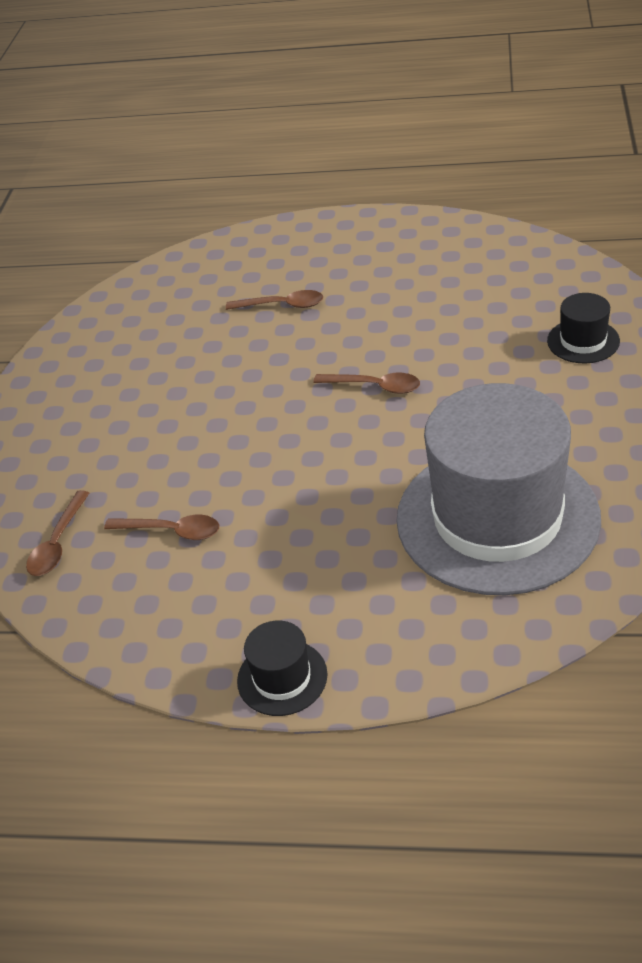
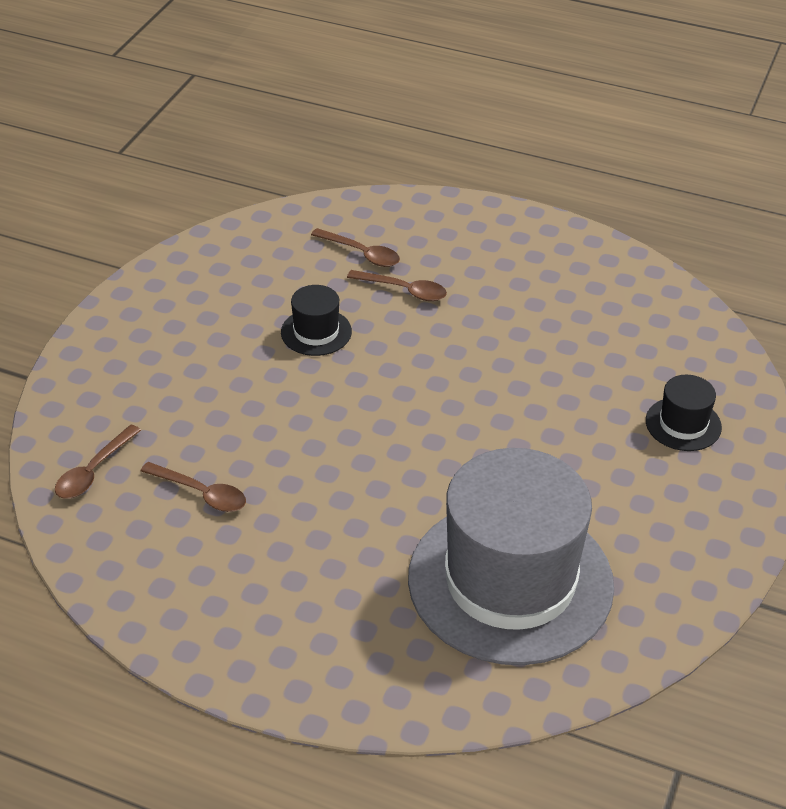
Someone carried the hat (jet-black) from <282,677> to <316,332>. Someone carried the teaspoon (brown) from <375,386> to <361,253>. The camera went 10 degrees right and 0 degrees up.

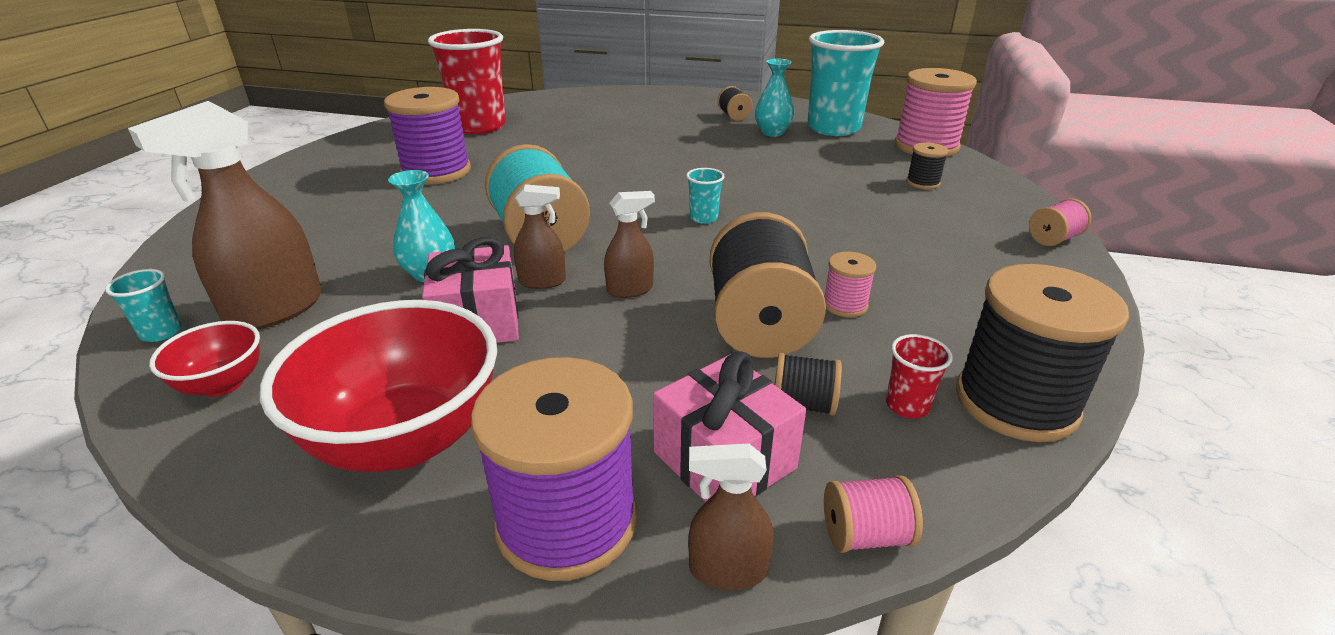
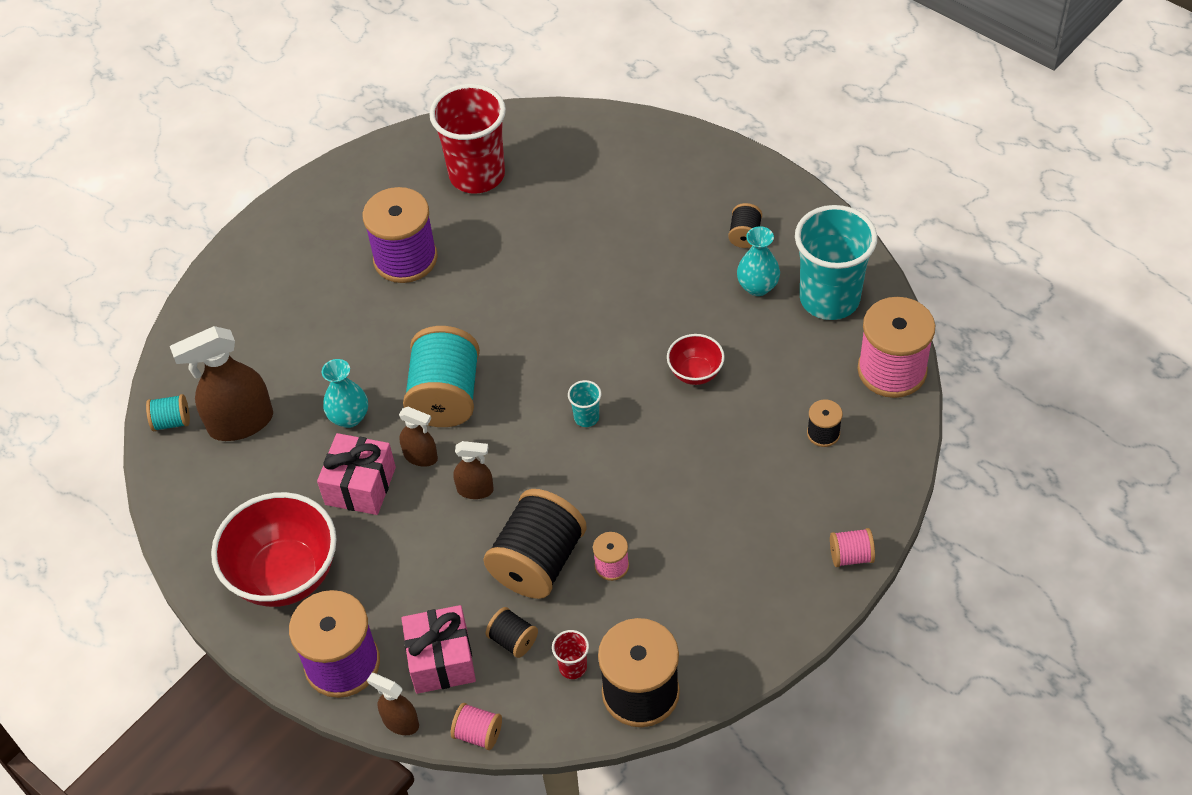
Someone carried the bowl (scarlet) from <223,384> to <695,373>. Someone swapped the cup (aqua) at <161,332> for the spool (aqua) at <172,421>. The camera went 30 degrees right and 20 degrees up.

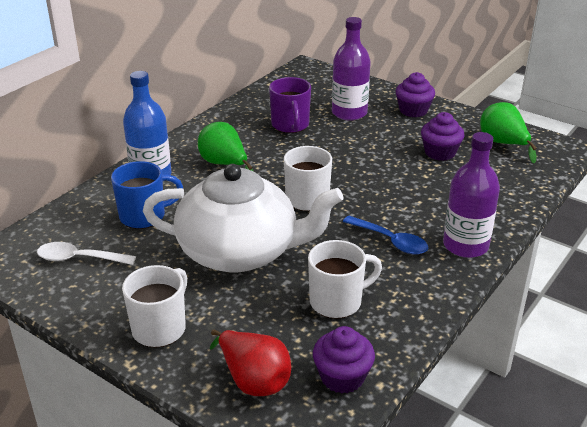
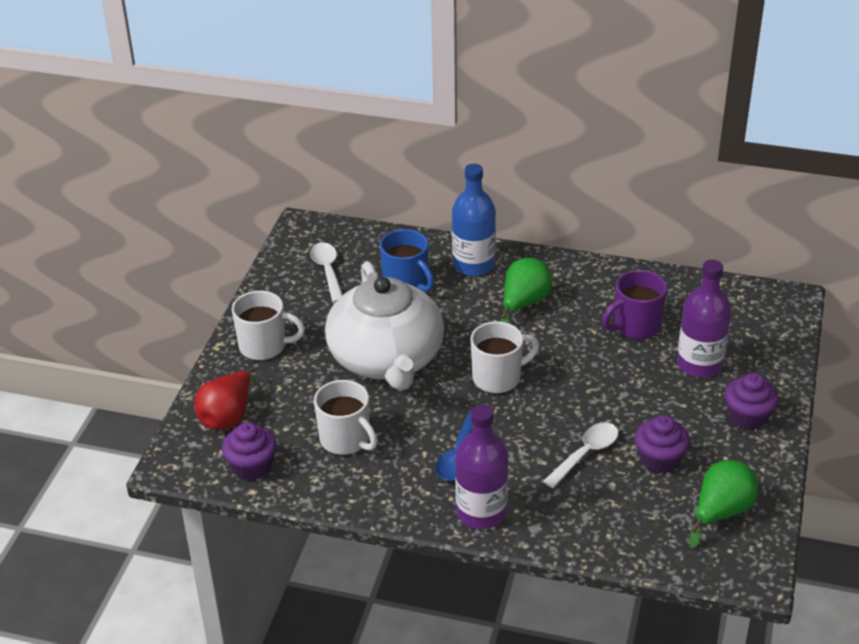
Someone put down the teaspoon (pure white) at <586,454>. The camera went 70 degrees right and 5 degrees up.

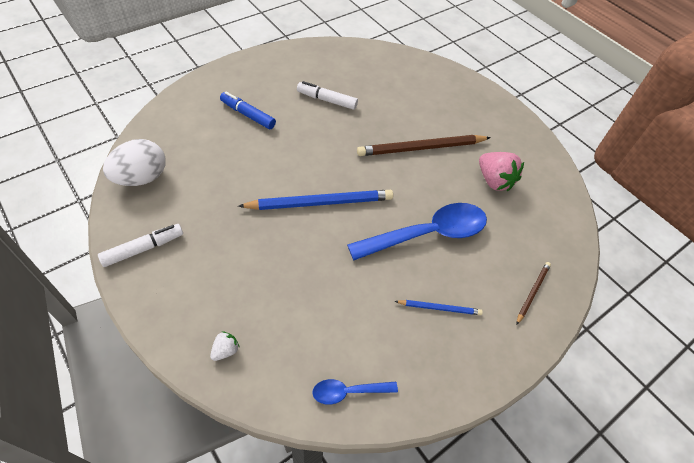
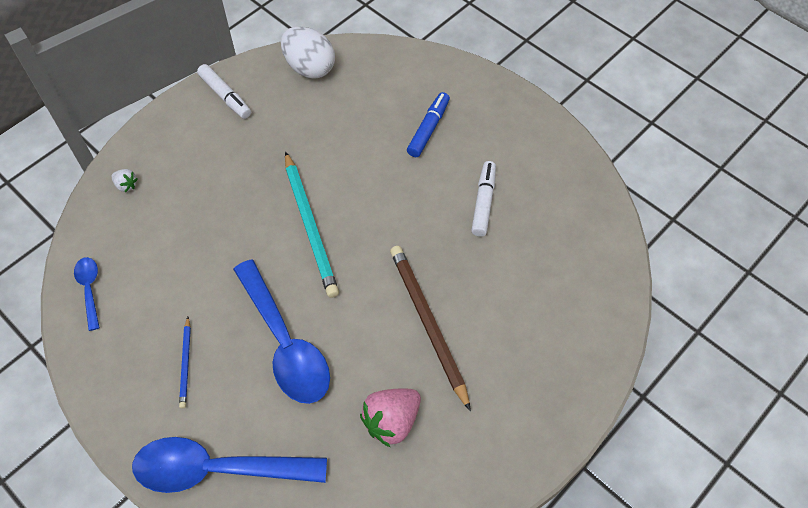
Someone swapped the wooden pencil (brown) at <532,292> for the teaspoon (royal blue) at <217,469>. Someone repainted the wooden pencil (royal blue) at <320,202>, which became the wooden pencil (aqua) at <310,226>. The camera went 85 degrees right and 5 degrees up.

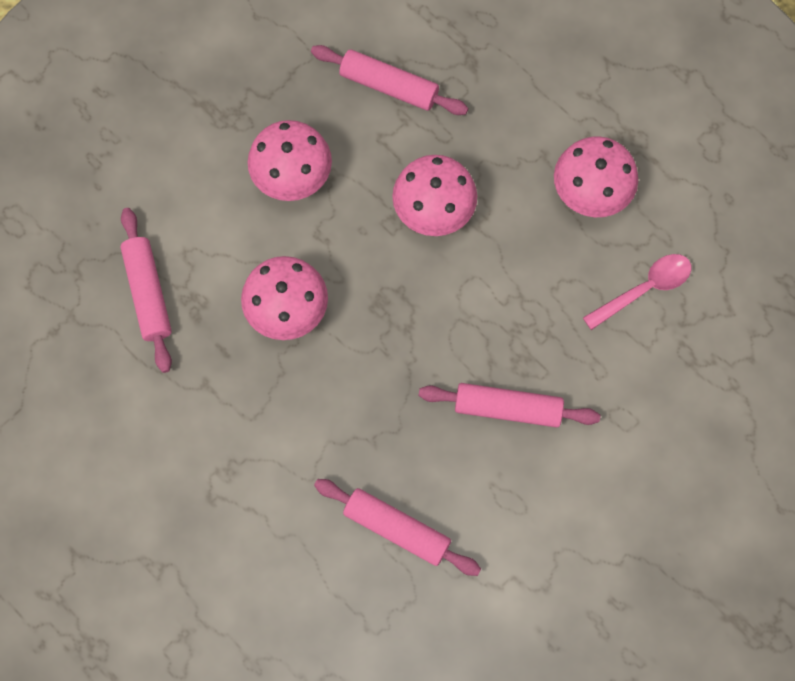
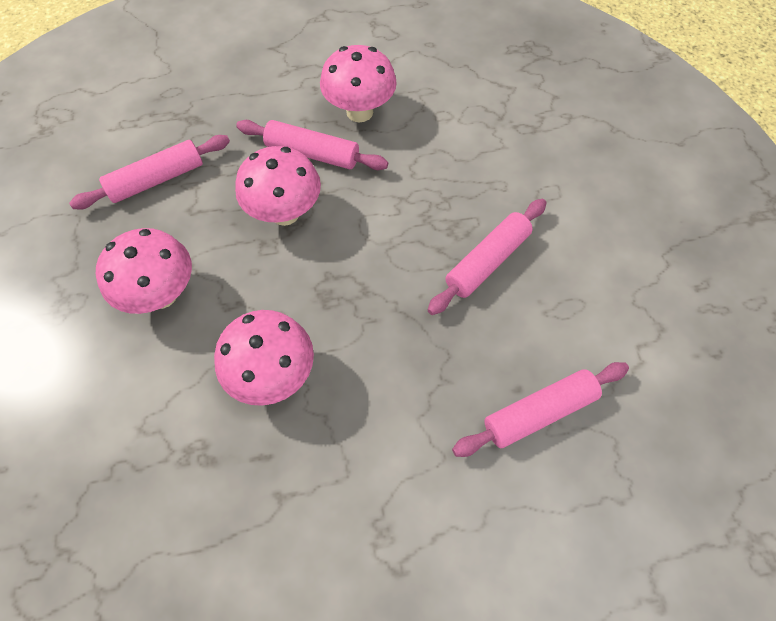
Someone took away the teaspoon (pink) at <644,289>. Someone carried the rolling pin (pink) from <148,293> to <312,153>. The camera went 55 degrees left and 10 degrees down.

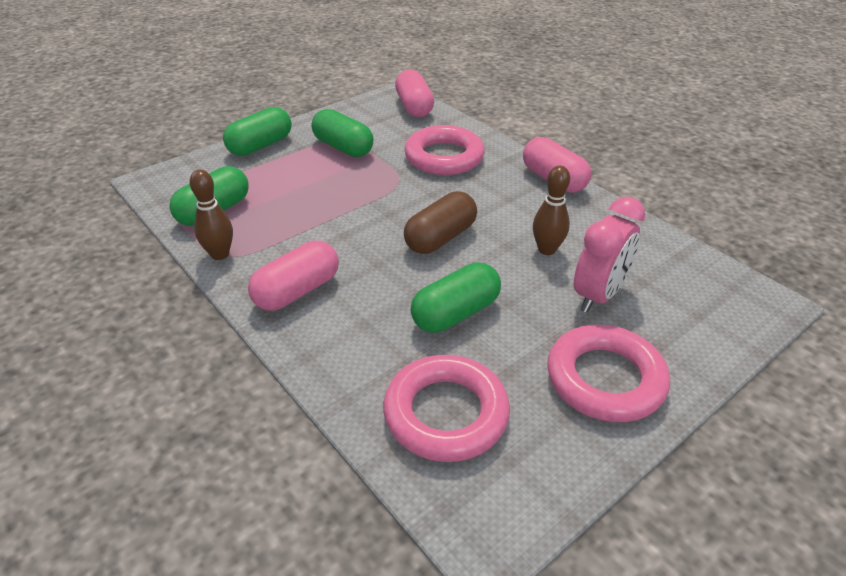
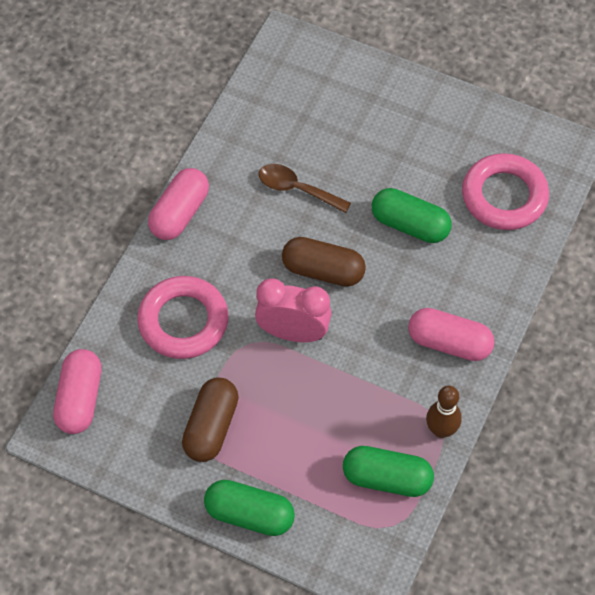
Someone took away the ring (pink) at <605,379>. Someone carried the bedside clock (pink) from <598,295> to <293,332>. Someone swapped the bowling pin (brown) at <546,249> for the teaspoon (brown) at <297,189>. Someone repainted the capsule (green) at <343,147>, which became the capsule (brown) at <211,427>. Someone rotated the capsule (pink) at <414,107> by 45 degrees counterclockwise. The camera went 115 degrees left and 20 degrees up.

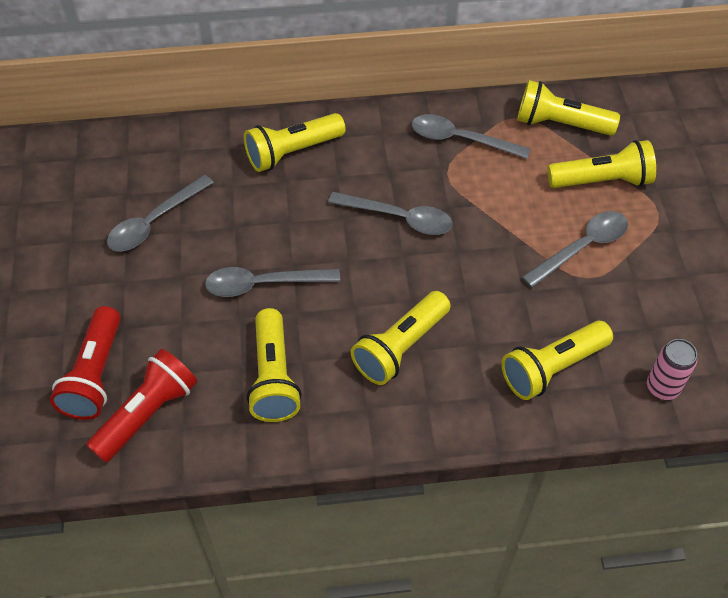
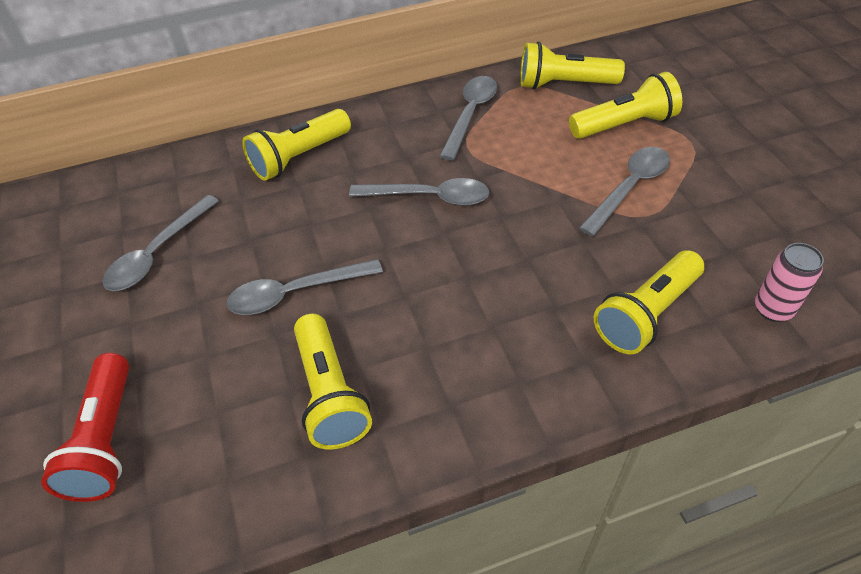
Someone took away the pocket torch (scarlet) at <147,414>. Someone took away the pocket torch (bright yellow) at <400,347>. Someone rotated the teaspoon (gray) at <460,139> by 105 degrees clockwise. The camera went 10 degrees left and 5 degrees down.

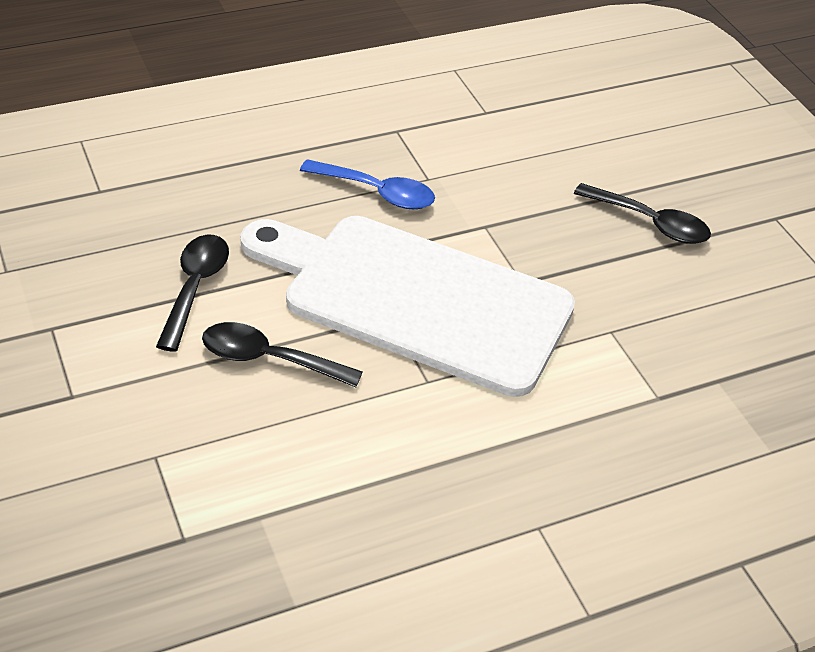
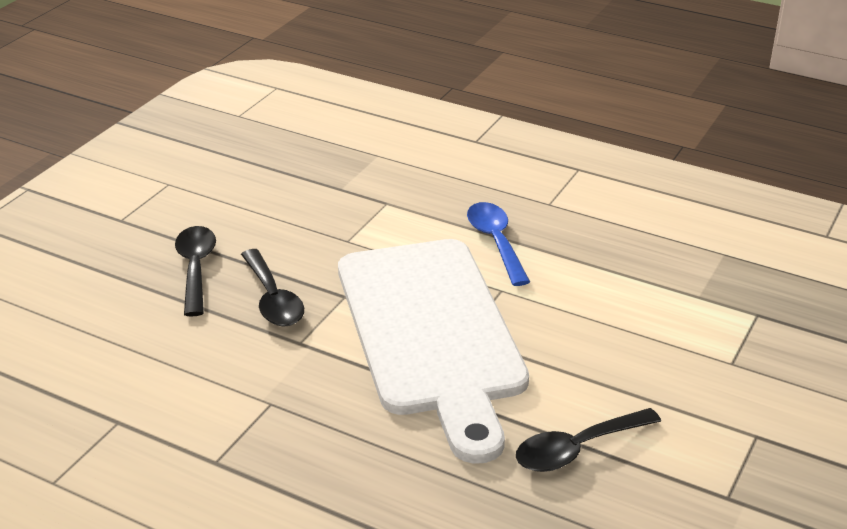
Someone carried the teaspoon (jet-black) from <269,359> to <273,299>. Someone carried the teaspoon (royal blue) from <377,192> to <495,242>. The camera went 125 degrees left and 10 degrees down.

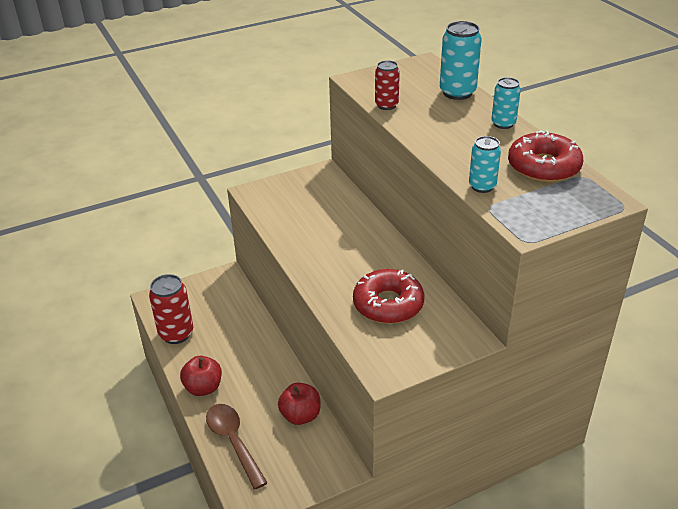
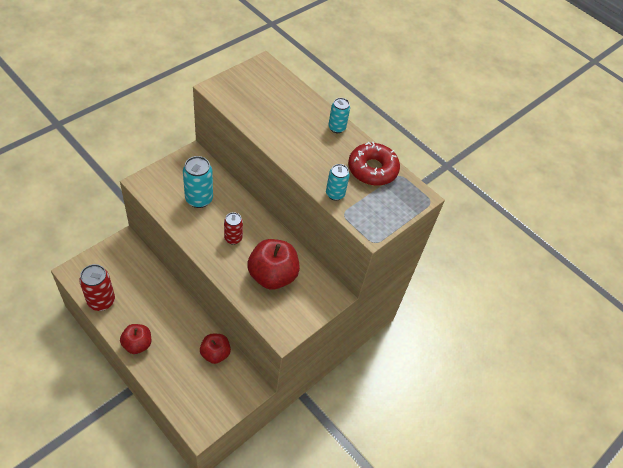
Someone took away the teaspoon (brown) at <233,442>. Someone carried the can (scarlet) from <386,105> to <233,238>. Someone carried the can (aqua) from <457,93> to <199,199>. Someone swapped the glazed donut (scarlet) at <388,304> for the toy apple (scarlet) at <272,276>. The camera went 25 degrees left and 15 degrees up.

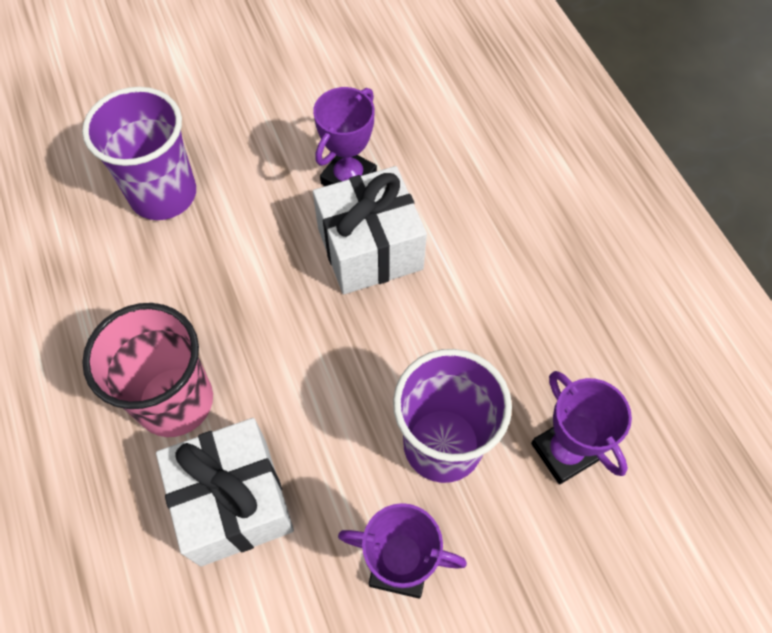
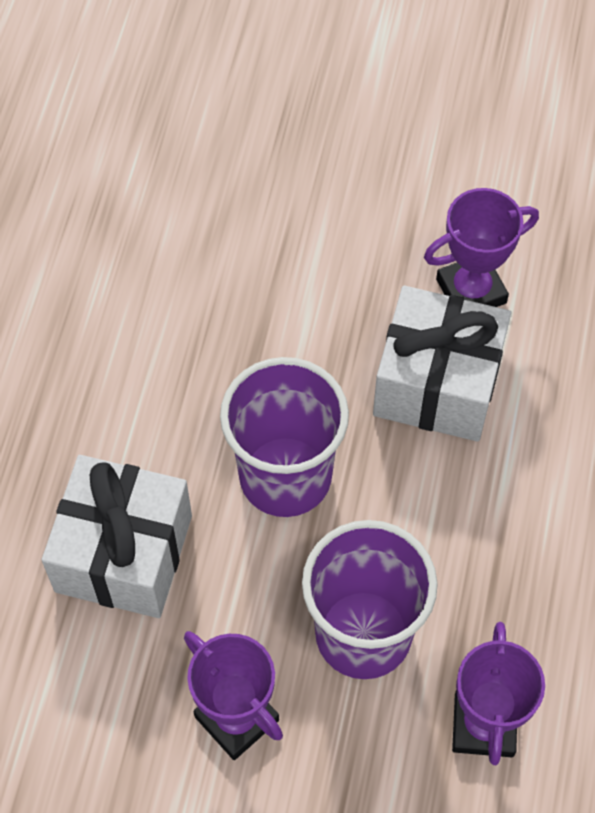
Someone took away the cup (pink) at <175,401>. Someone carried the cup (purple) from <163,194> to <285,476>. The camera went 35 degrees right and 0 degrees up.

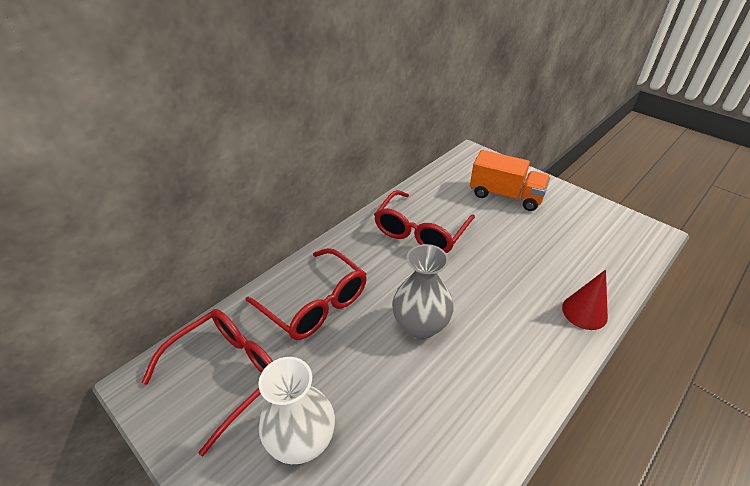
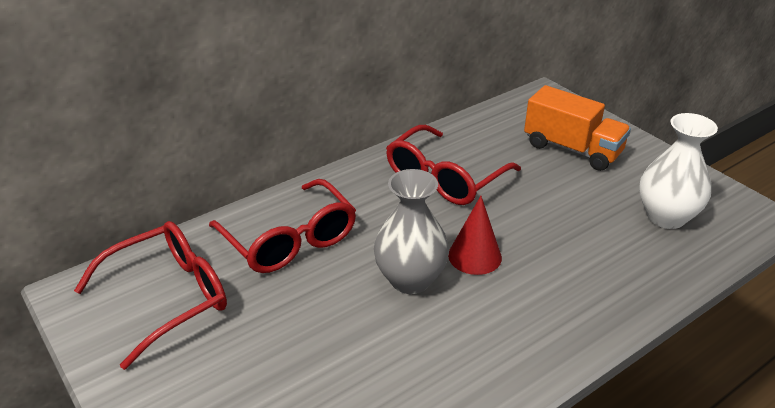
Someone carried the flower vase (pure white) from <302,440> to <666,217>. Someone carried the solid cone (scarlet) from <584,312> to <474,256>. The camera went 10 degrees right and 5 degrees down.

